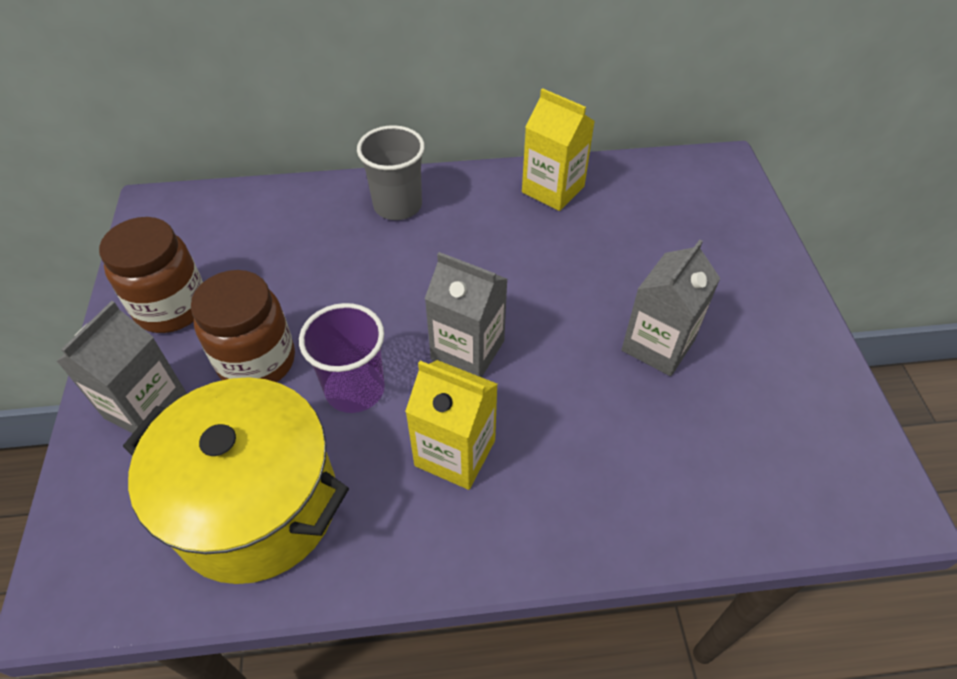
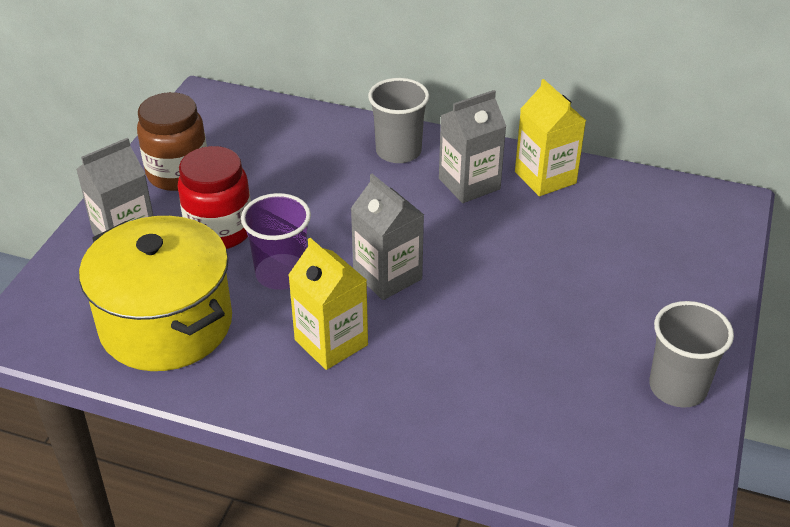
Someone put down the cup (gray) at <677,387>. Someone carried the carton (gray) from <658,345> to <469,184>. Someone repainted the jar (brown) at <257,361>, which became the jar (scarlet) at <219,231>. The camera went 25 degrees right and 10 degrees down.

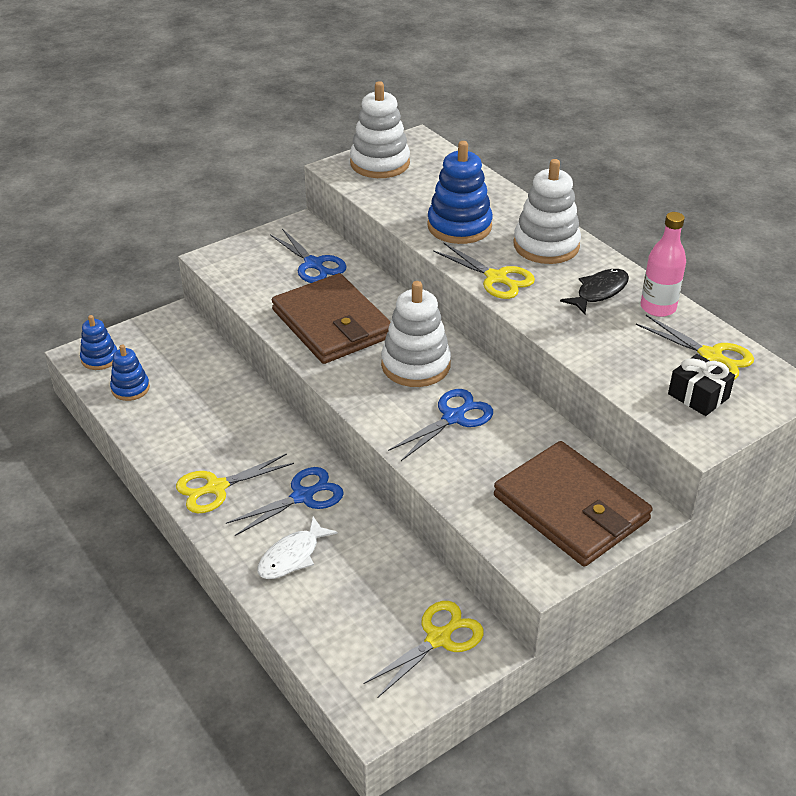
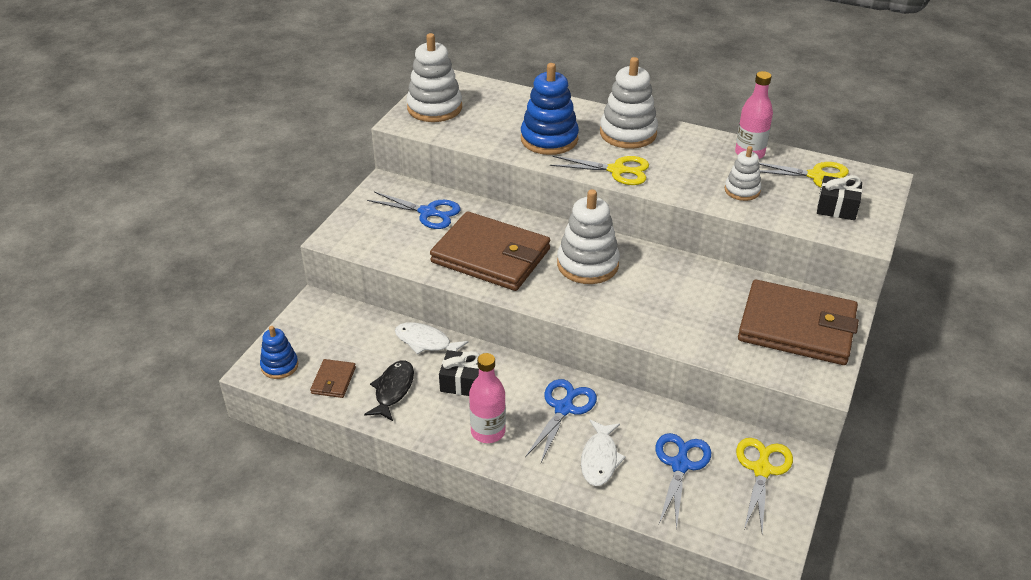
Someone put down the fish (pure white) at <426,342>. Someone put down the present (jet-black) at <462,382>. Someone put down the stacking rings (pure white) at <742,190>. Someone carried the shears (royal blue) from <453,418> to <680,465>. Someone carried the fish (jet-black) from <599,292> to <393,390>. Someone swapped the stacking rings (royal blue) at <130,388> for the card wallet (brown) at <333,380>. Someone swapped the shears (bright yellow) at <216,487> for the drink bottle (pink) at <488,431>. The camera went 30 degrees left and 0 degrees up.

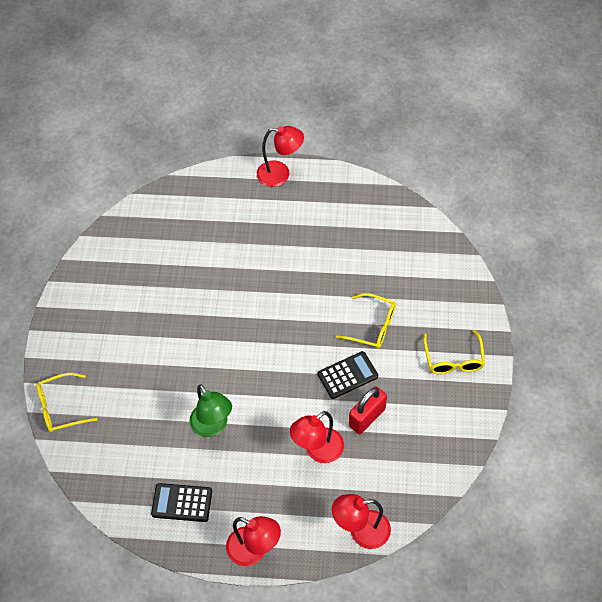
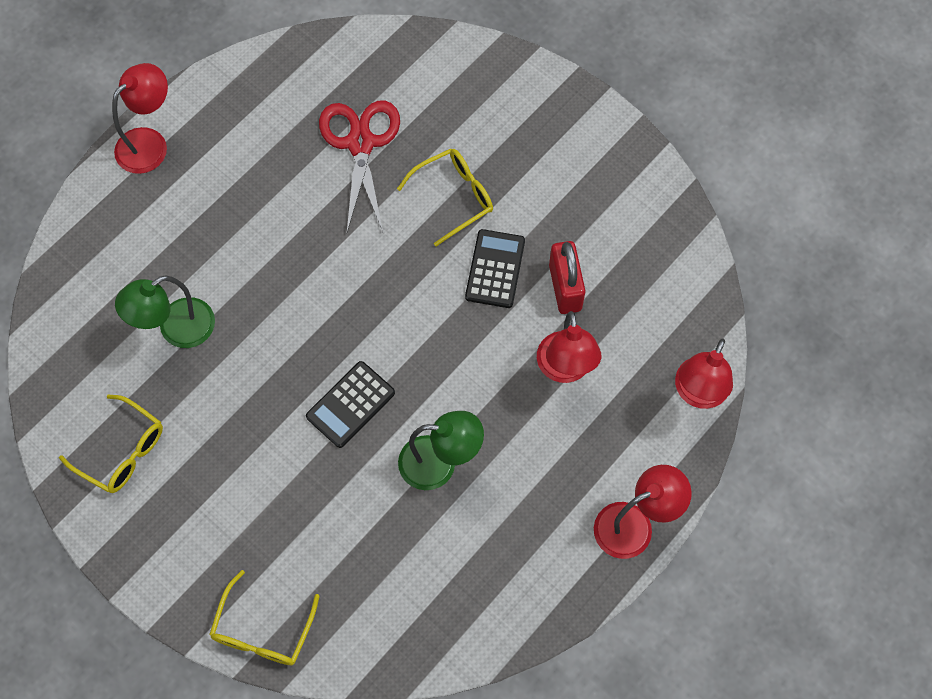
Someone put down the reading lamp (green) at <176,330>. Someone put down the shears (scarlet) at <361,143>. Someone carried the adding machine (jet-black) from <182,503> to <351,405>. Someone carried the eyeglasses (bright yellow) from <453,359> to <121,451>. The camera went 55 degrees left and 10 degrees up.

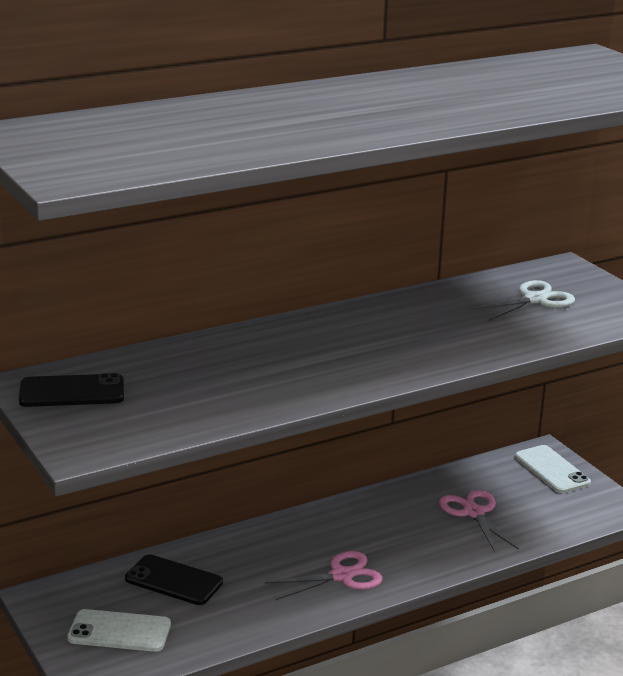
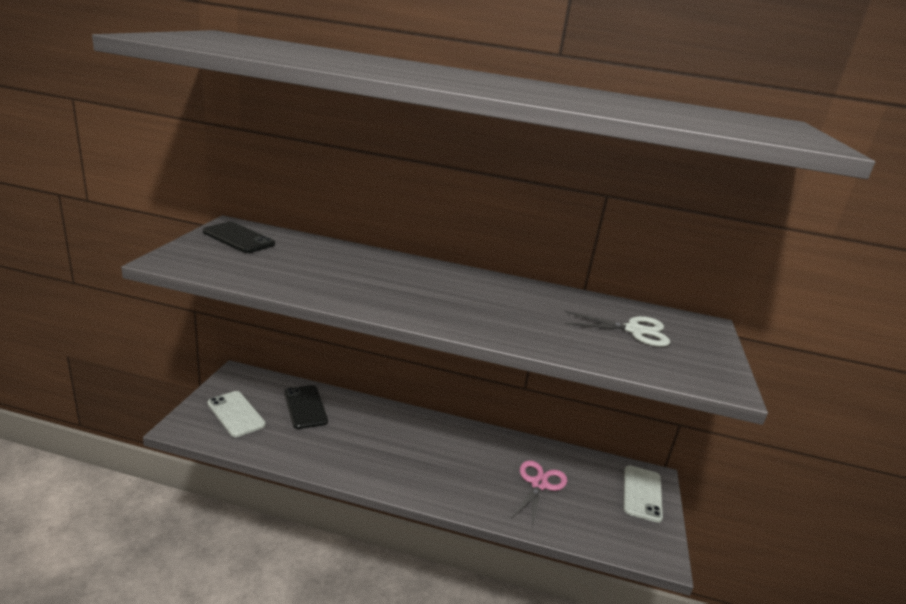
Someone took away the shears (pink) at <342,576>. The camera went 40 degrees right and 0 degrees up.

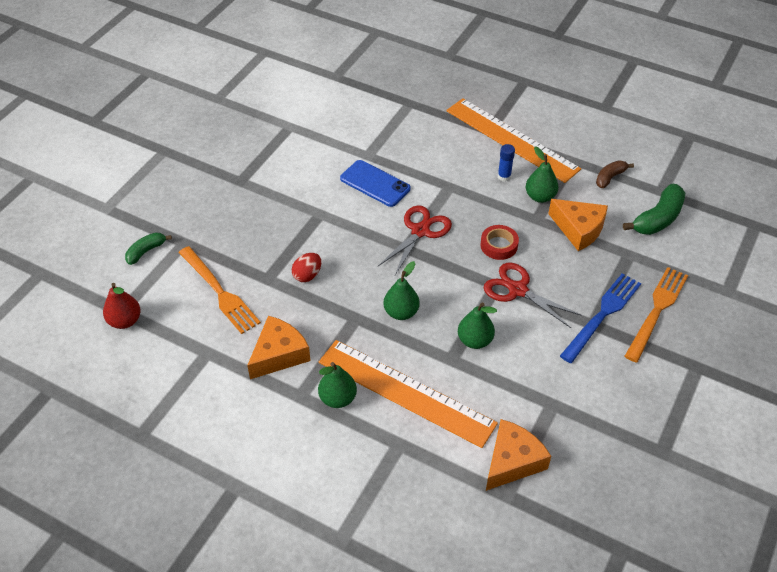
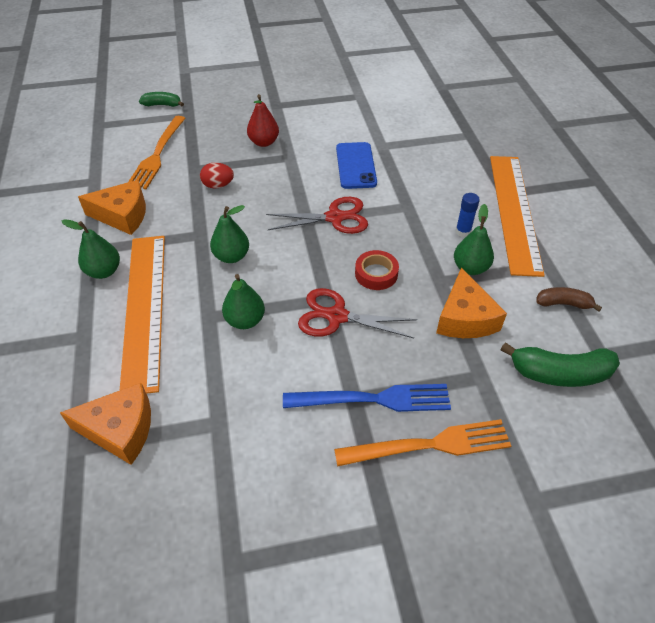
Someone carried the pear fruit (scarlet) from <125,321> to <264,142>. Someone rotated the shears (scarlet) at <518,290> by 75 degrees counterclockwise. The camera went 50 degrees right and 0 degrees up.

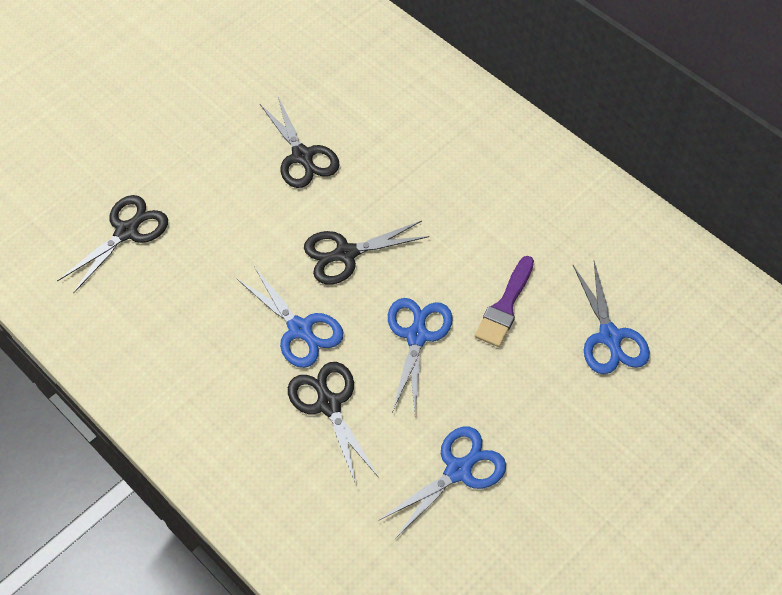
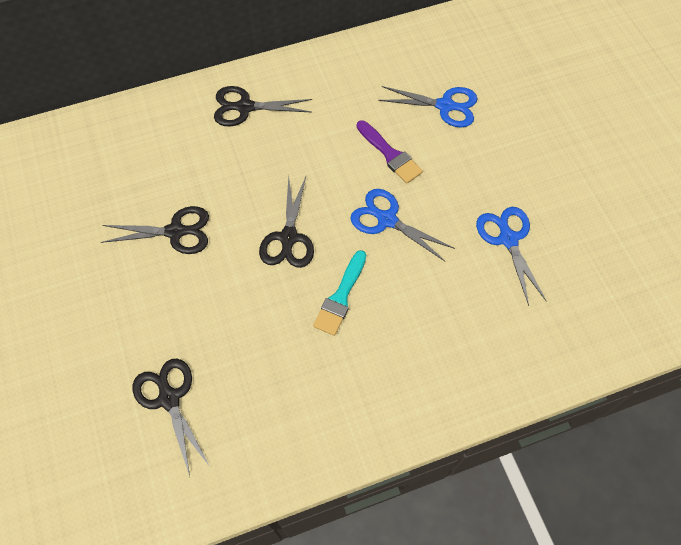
Someone carried the shears (jet-black) from <329,404> to <245,107>. Someone swapped the shears (royal blue) at <300,329> for the paint brush (aqua) at <340,297>. The camera went 65 degrees left and 5 degrees up.

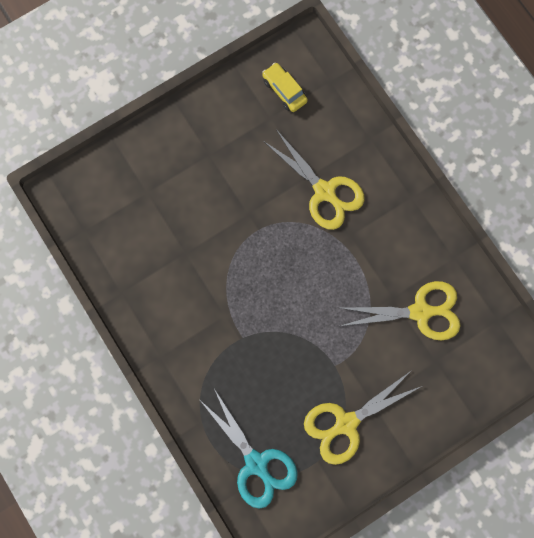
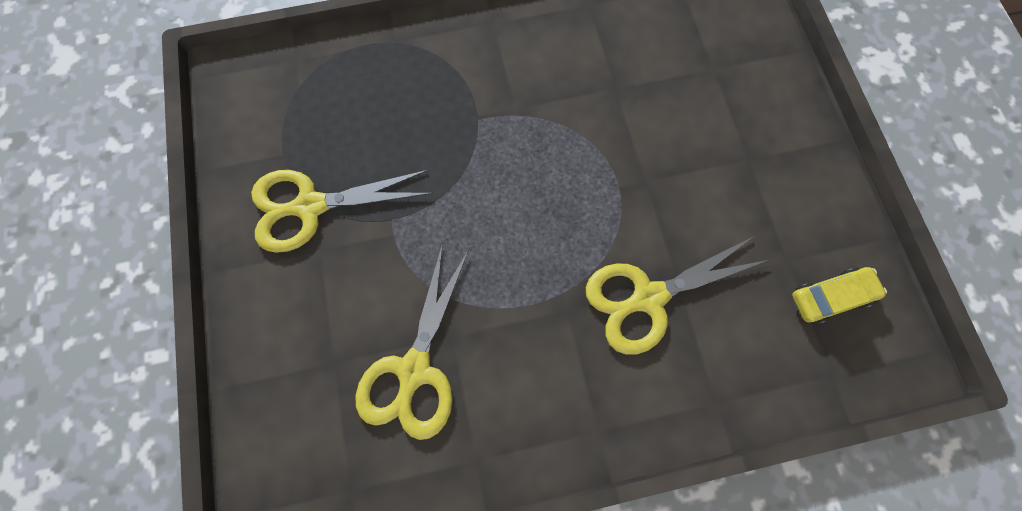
Someone took away the shears (aqua) at <256,463>. Someone rotated the shears (bright yellow) at <346,423> by 90 degrees counterclockwise. The camera went 110 degrees right and 5 degrees down.

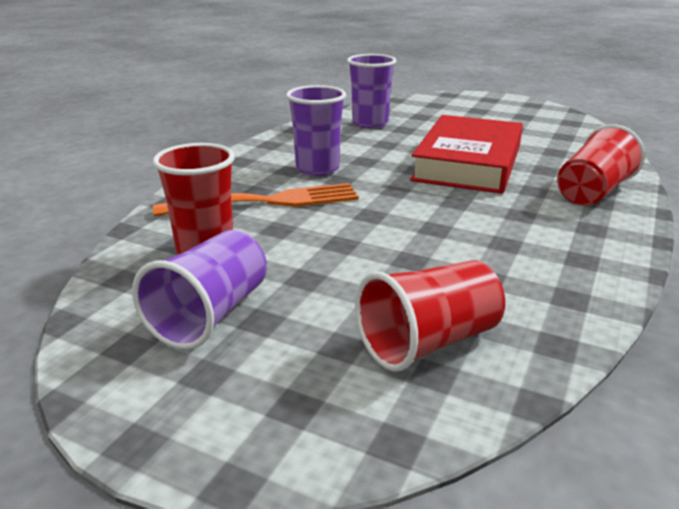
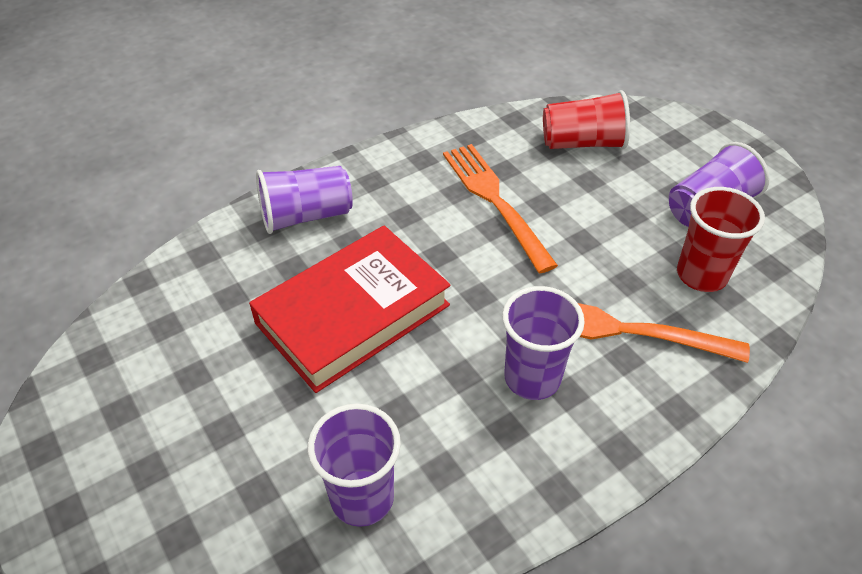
Someone put down the dinner fork (orange-coloured) at <495,201>. Someone repainted the cup (scarlet) at <592,192>, which became the cup (purple) at <306,216>. The camera went 150 degrees left and 20 degrees up.

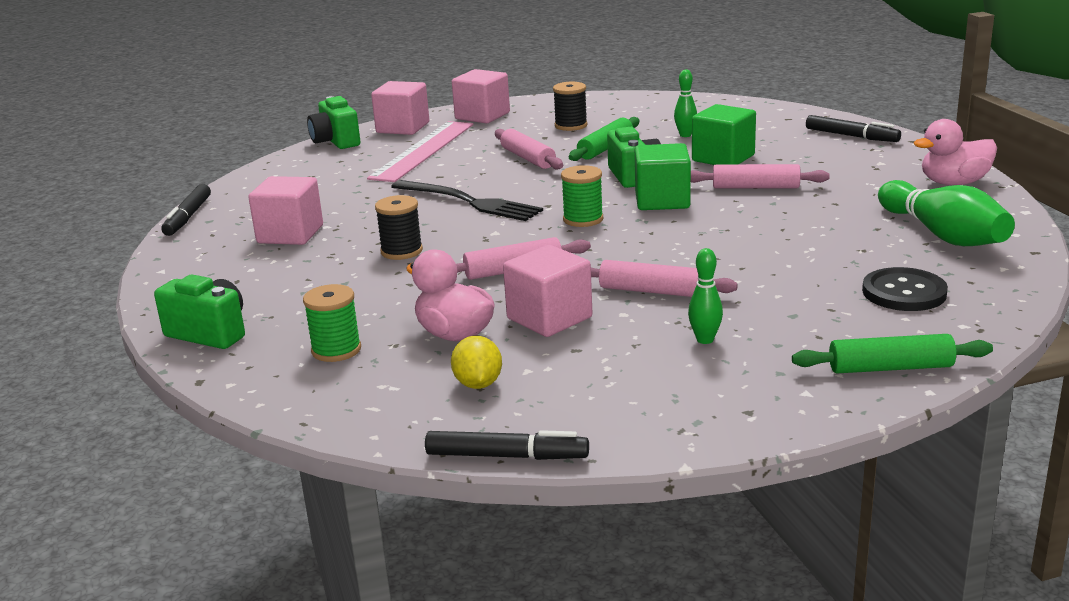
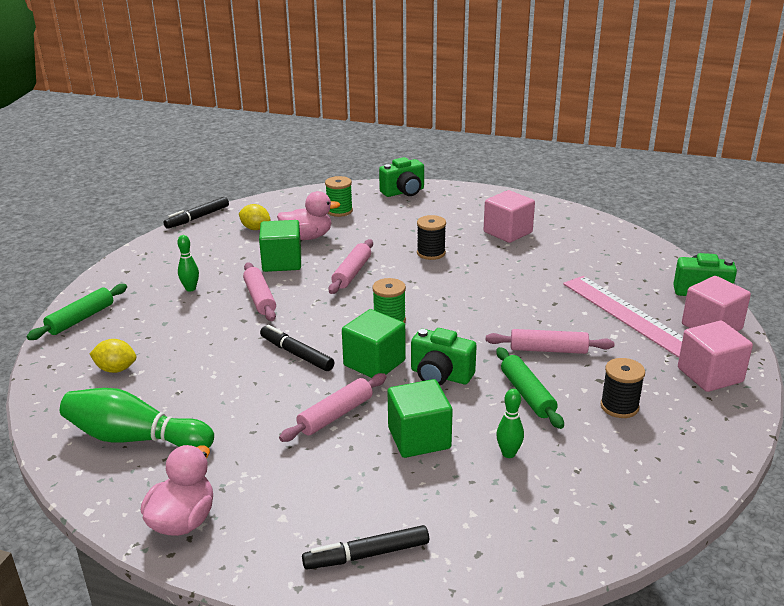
Someone took away the dinner fork (jet-black) at <469,202>. Someone carried the felt pen (jet-black) from <188,217> to <296,354>. Someone swapped the button (jet-black) at <904,292> for the toy lemon (bright yellow) at <116,369>. Someone repainted the block (pink) at <549,318>, which became the block (green) at <282,262>. Someone rotated the rolling pin (pink) at <651,291> by 75 degrees counterclockwise. The camera went 125 degrees right and 5 degrees up.

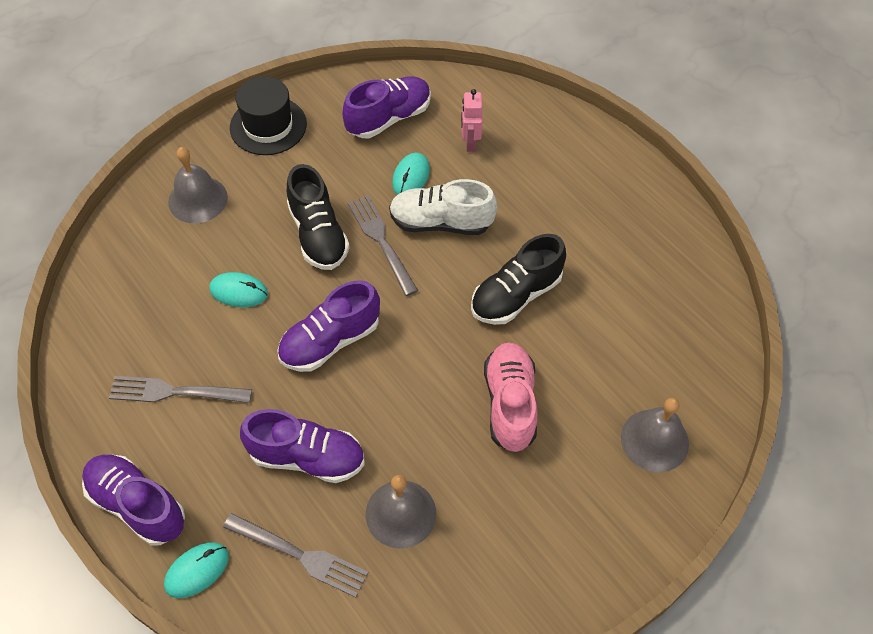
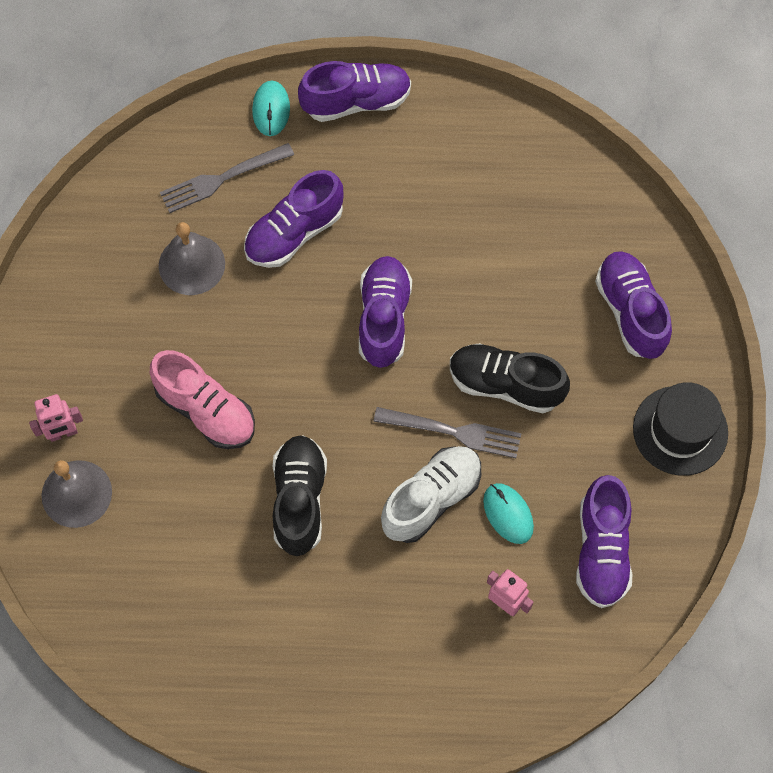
Someone took away the dinner fork (gray) at <175,392>. Someone took away the PC mouse (aqua) at <239,292>. Someone put down the robot (pink) at <63,433>. Someone swapped the school bell (gray) at <198,199> for the shoe (purple) at <630,312>. The camera went 130 degrees right and 10 degrees up.

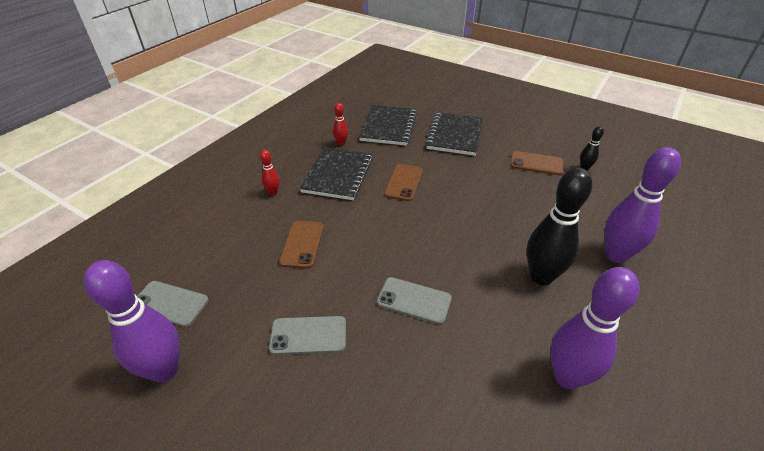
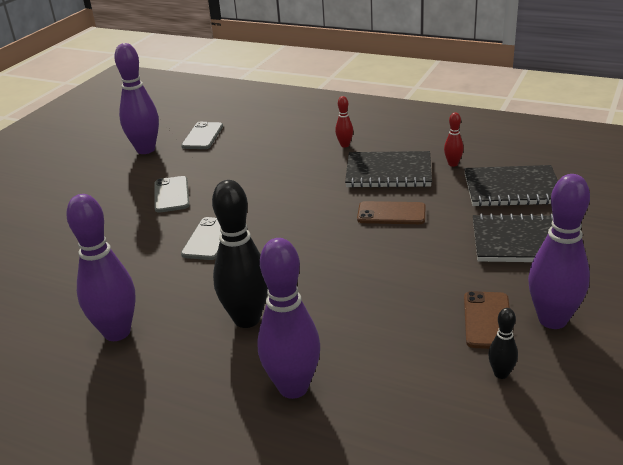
Someone took away the smartphone (brown) at <302,244>. Someone put down the bowling pin (purple) at <552,320>. The camera went 85 degrees right and 10 degrees down.

